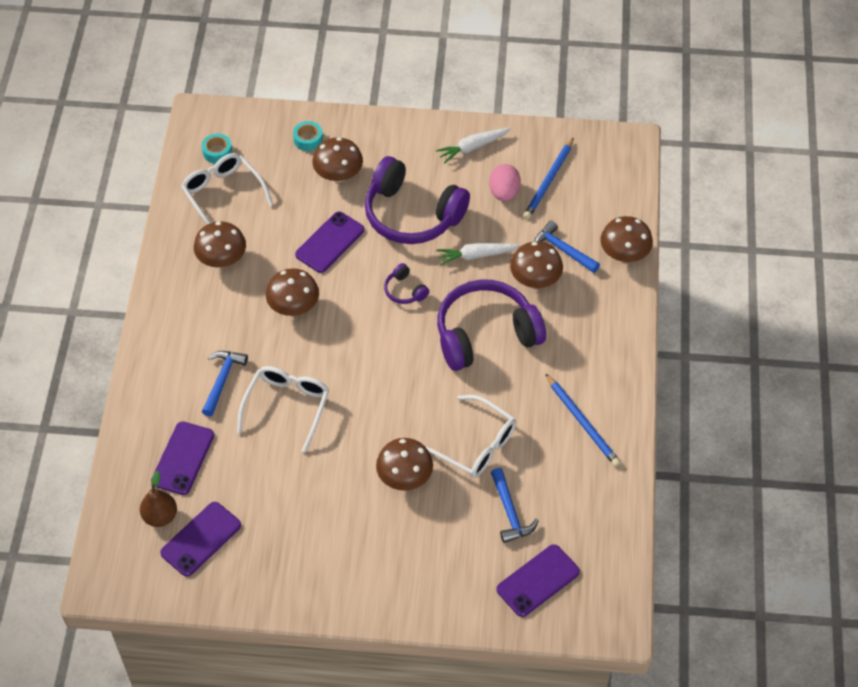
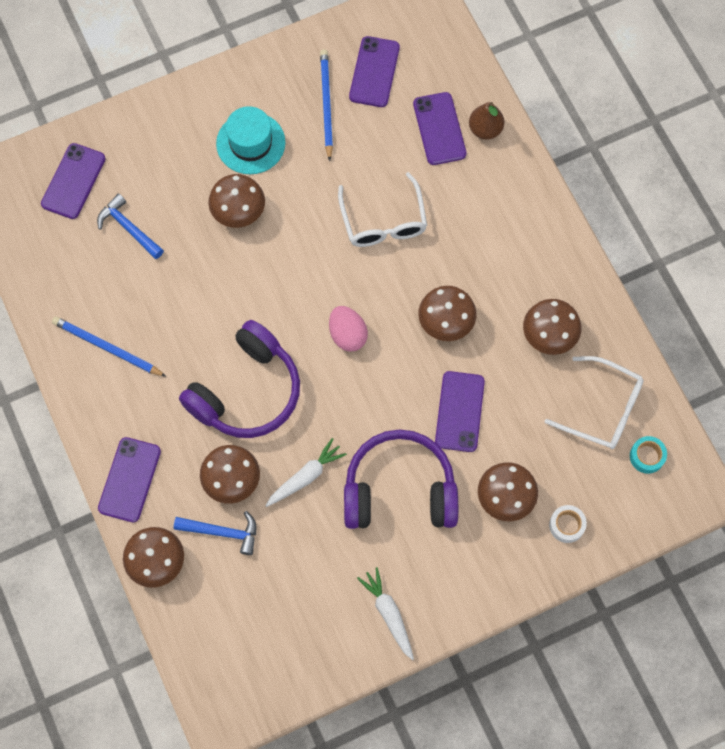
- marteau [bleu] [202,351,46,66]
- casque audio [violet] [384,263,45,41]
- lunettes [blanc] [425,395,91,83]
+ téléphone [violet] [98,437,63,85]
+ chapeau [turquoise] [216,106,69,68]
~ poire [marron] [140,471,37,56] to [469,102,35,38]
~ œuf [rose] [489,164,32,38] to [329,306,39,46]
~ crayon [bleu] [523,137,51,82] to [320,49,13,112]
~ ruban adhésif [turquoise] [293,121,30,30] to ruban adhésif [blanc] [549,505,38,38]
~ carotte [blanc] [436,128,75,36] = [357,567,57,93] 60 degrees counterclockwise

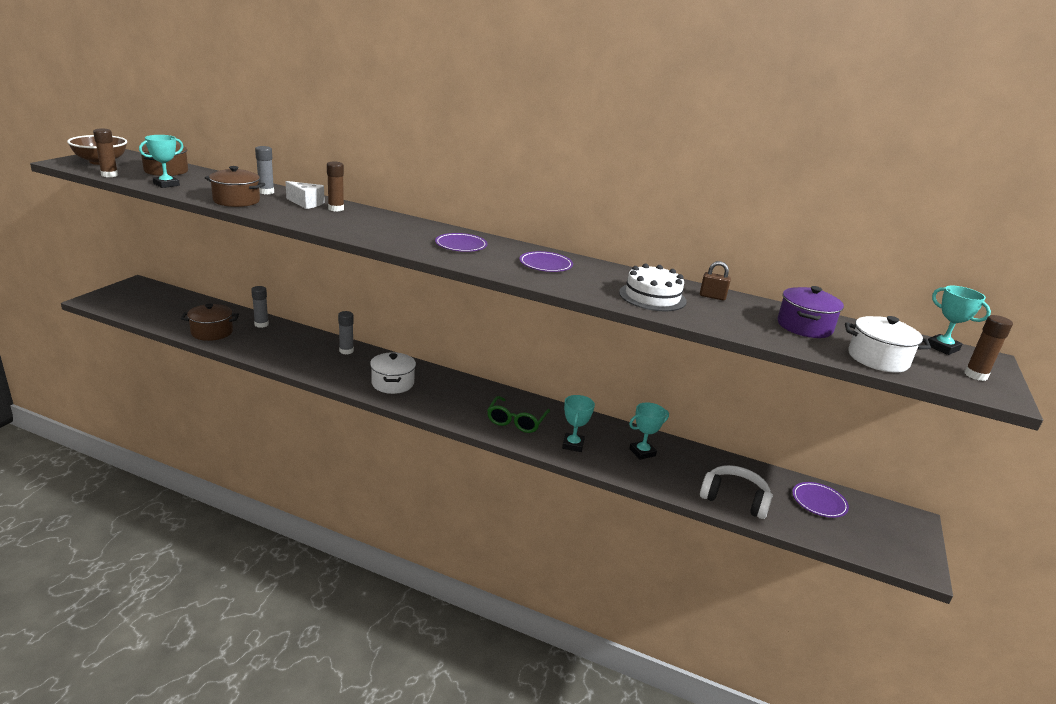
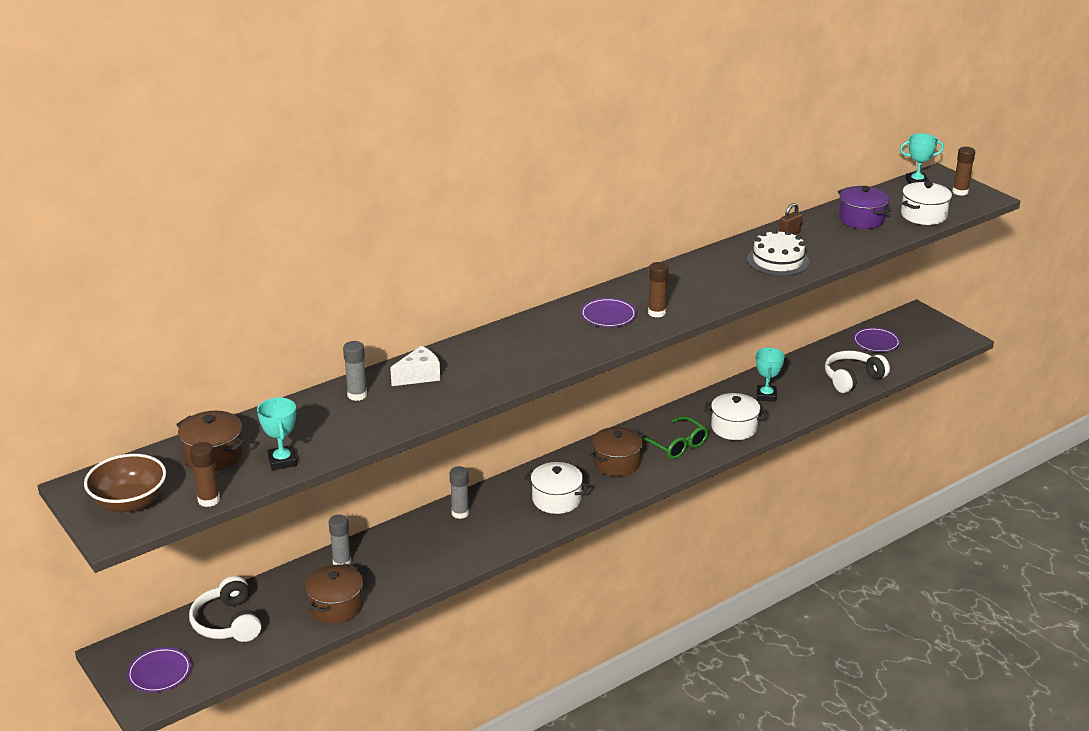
+ casque audio [blanc] [189,576,72,66]
~ marmite [marron] [205,166,60,41] to [590,427,54,49]
~ bâton de colle [marron] [327,162,17,50] to [648,262,21,55]
~ assiette [violet] [519,251,54,21] to [127,647,64,46]
~ trophée [turquoise] [562,395,33,57] to marmite [blanc] [704,393,63,47]

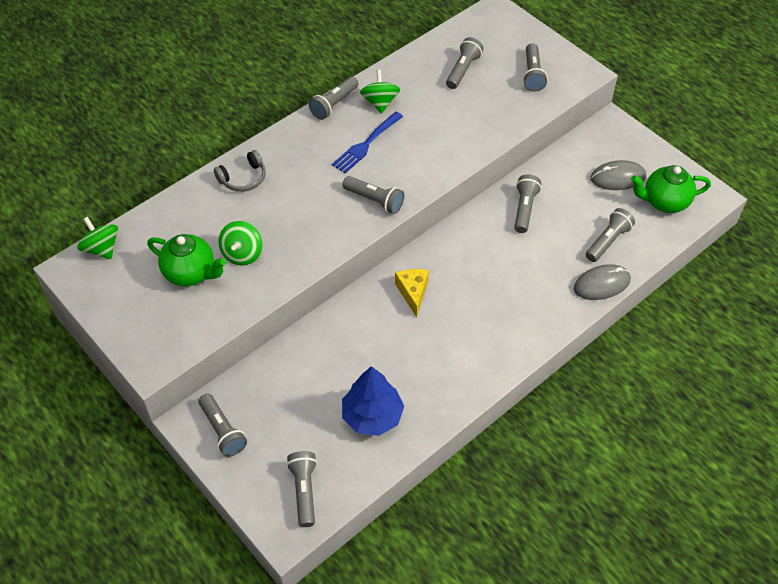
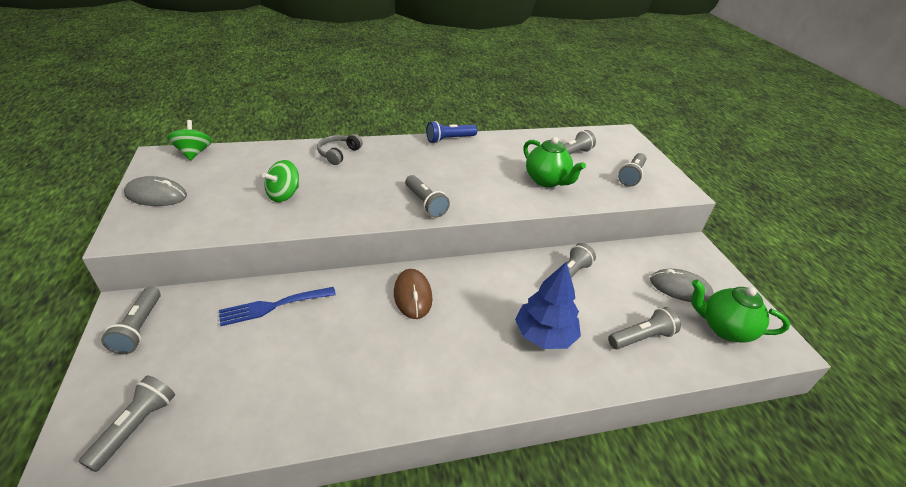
- toupie [vert] [360,70,40,44]
~ théière [vert] [147,234,79,52] to [524,137,62,50]
~ fourchette [bleu] [332,112,71,61] to [219,287,117,39]
~ arbre [bleu] [342,366,62,70] to [515,262,66,87]
~ souris [gris] [574,264,57,36] to [124,176,63,30]
~ fromage [jaune] [395,269,34,48] to souris [marron] [394,269,38,50]
~ lampe de poche [gris] [309,76,50,44] to lampe de poche [bleu] [426,121,51,22]
~ casque audio [gris] [214,150,52,42] = [317,134,46,31] 120 degrees clockwise

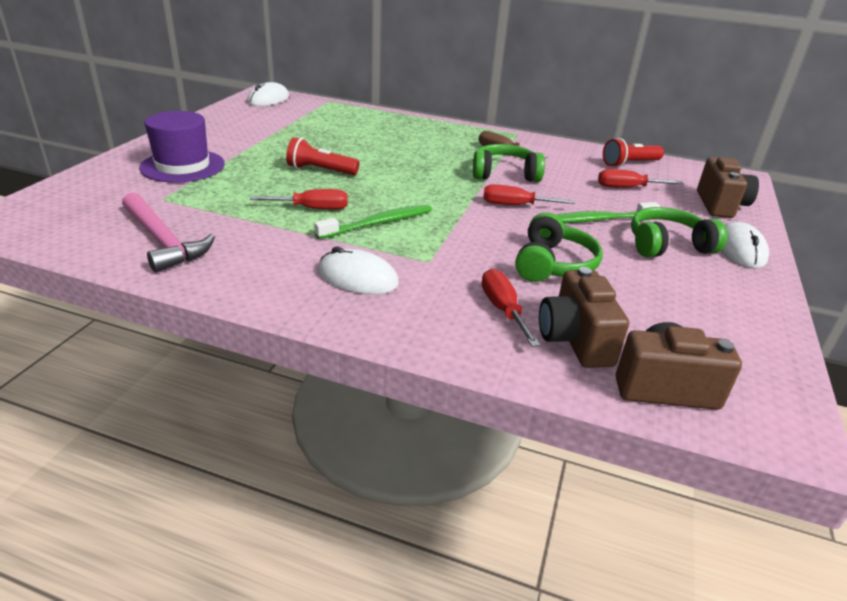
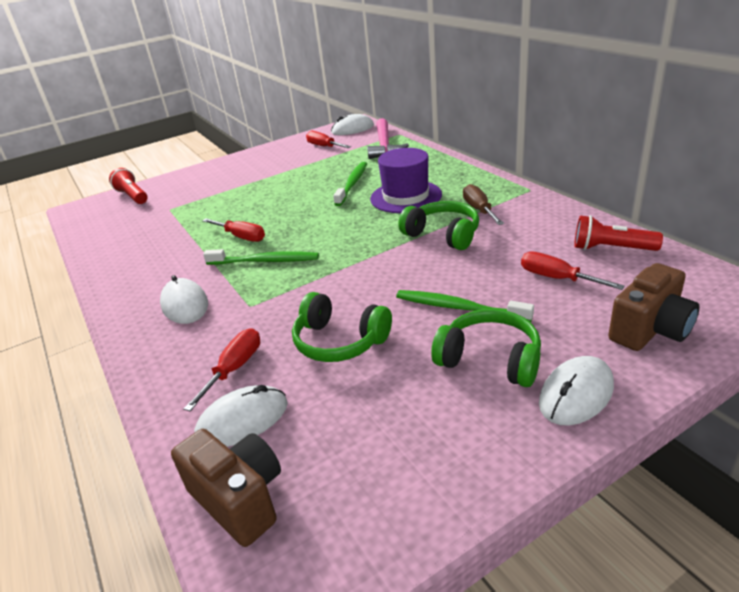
+ brosse à dents [vert] [333,162,34,44]
~ marteau [rose] [122,192,93,81] to [367,118,42,41]
~ chapeau [violet] [139,111,86,72] to [370,148,72,65]
~ lampe de poche [rouge] [286,137,73,38] to [109,168,39,36]
~ tournevis [rouge] [483,184,92,21] to [306,131,45,17]
~ appareil photo [marron] [539,267,90,101] to souris [blanc] [194,385,94,62]
~ casque audio [vert] [515,212,88,70] = [292,292,100,70] 60 degrees clockwise

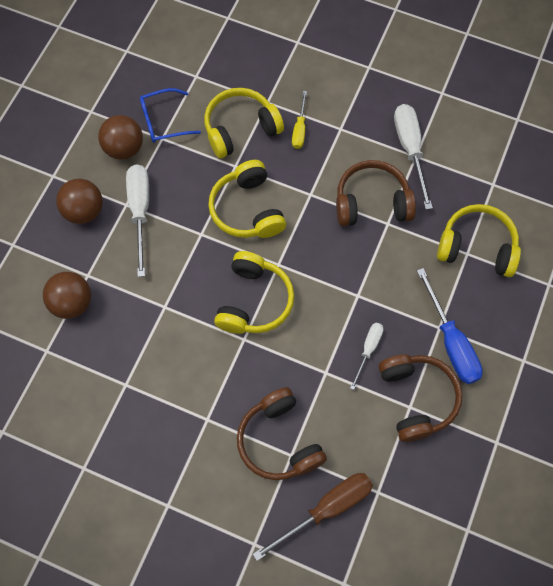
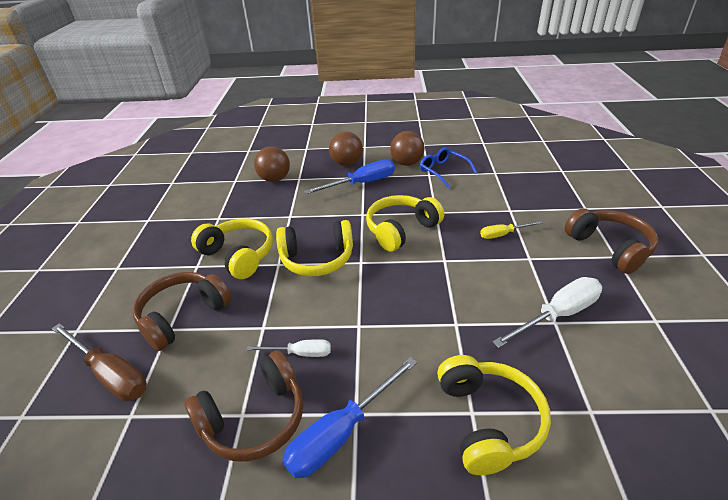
~ casque audio [jaune] [204,88,80,70] to [191,219,82,60]
~ casque audio [marron] [336,160,80,66] to [565,208,93,66]
~ tournevis [blanc] [126,165,23,112] to tournevis [bleu] [304,159,91,35]

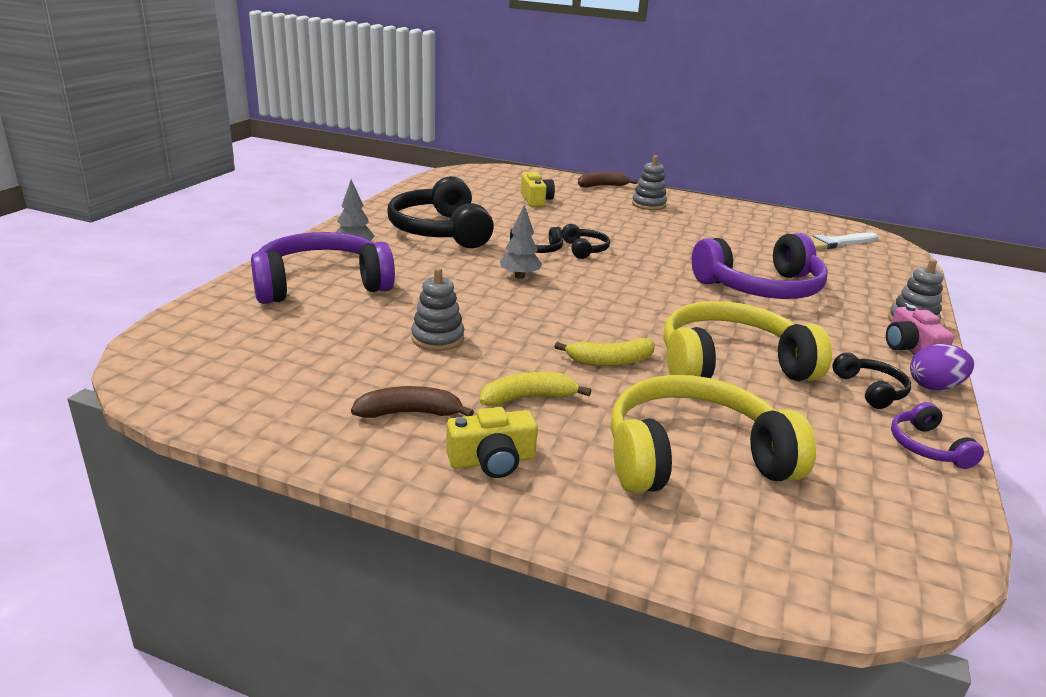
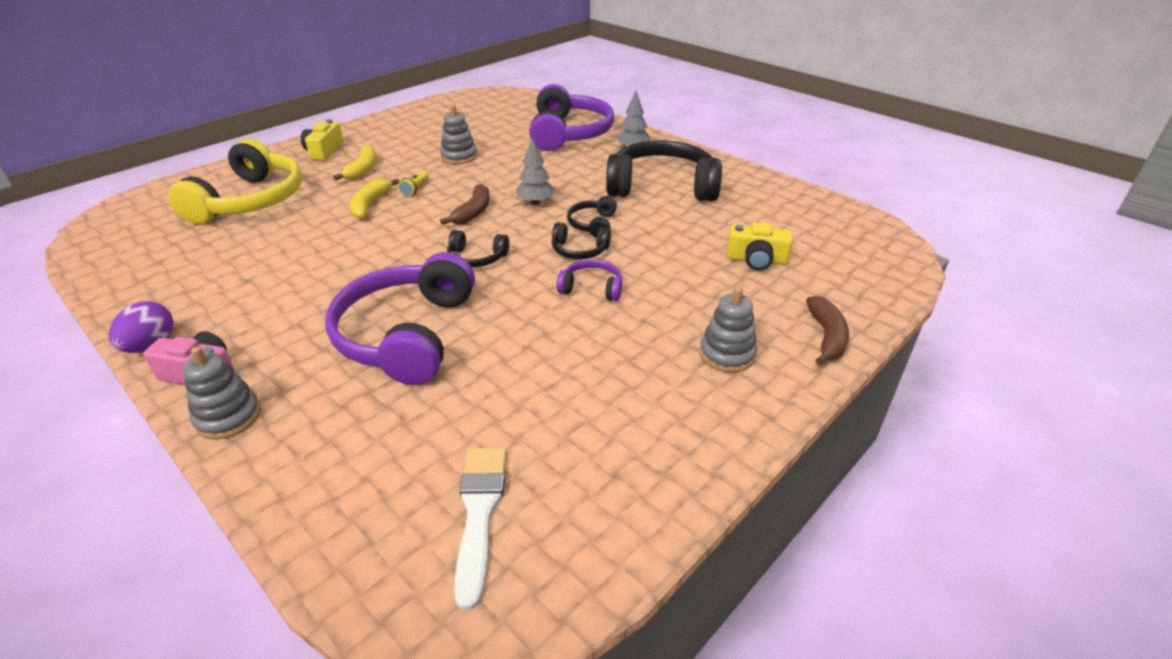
- casque audio [jaune] [664,301,168,80]
+ lampe de poche [jaune] [398,171,31,26]
~ banane [marron] [351,386,123,32] to [440,184,50,41]
~ casque audio [noir] [832,352,79,57] to [447,230,62,37]
~ casque audio [violet] [891,402,93,67] to [557,259,65,42]

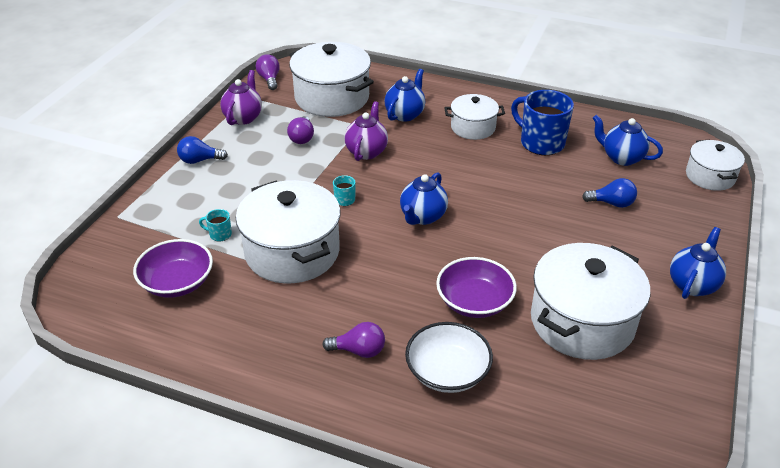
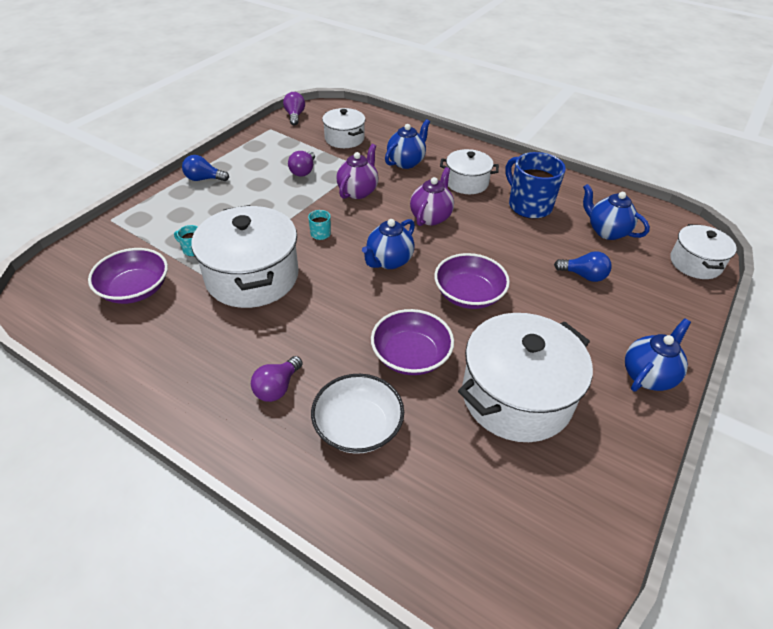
+ bol [violet] [434,253,76,56]
~ théière [violet] [220,70,42,55] to [410,167,44,59]
~ ampoule [violet] [322,322,63,36] = [251,356,52,46] 105 degrees clockwise
~ marmite [blanc] [289,42,85,75] = [322,108,44,40] x0.57

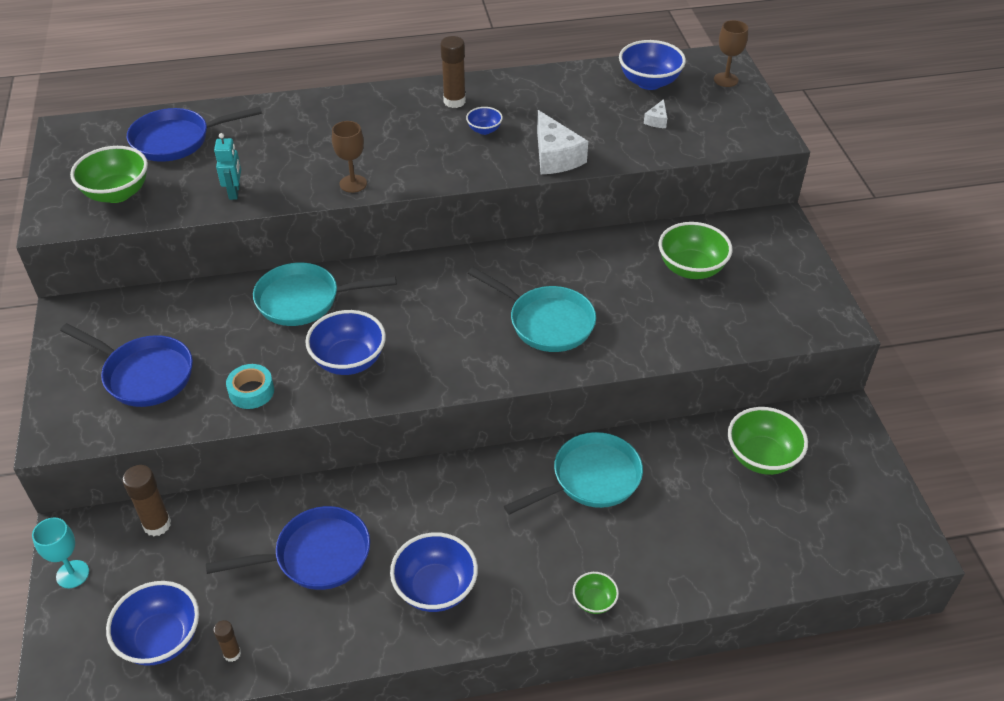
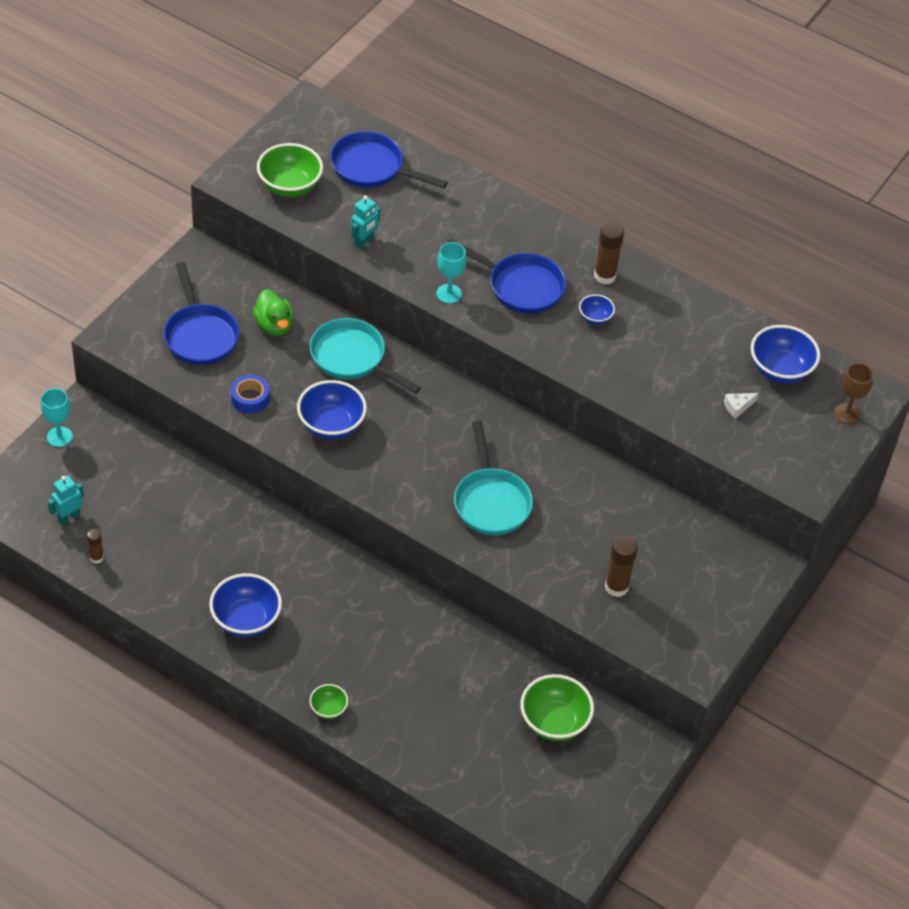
- poêle [turquoise] [504,432,139,83]
- fromage [blanc] [537,110,51,64]
- bol [vert] [659,222,74,57]
+ canard [vert] [253,289,40,47]
~ bâton de colle [marron] [122,465,49,71] to [605,535,33,62]
~ poêle [bleu] [206,506,164,84] to [447,239,119,75]
~ bol [bleu] [106,581,93,85] to robot [turquoise] [47,475,37,50]
~ ruban adhésif [turquoise] [226,364,48,45] to ruban adhésif [bleu] [231,375,38,39]
~ verre à pied [marron] [332,121,35,72] to verre à pied [turquoise] [436,242,30,62]

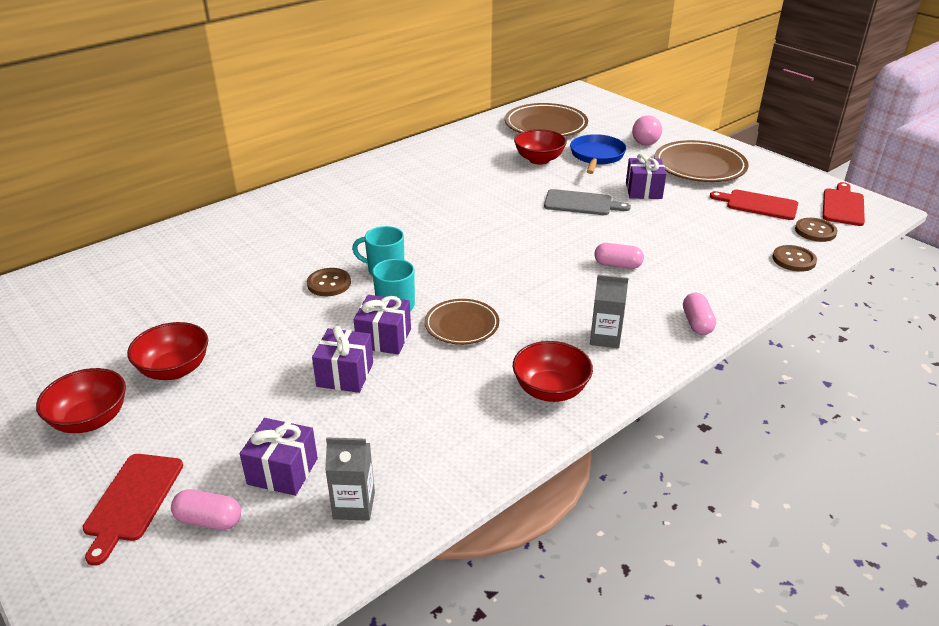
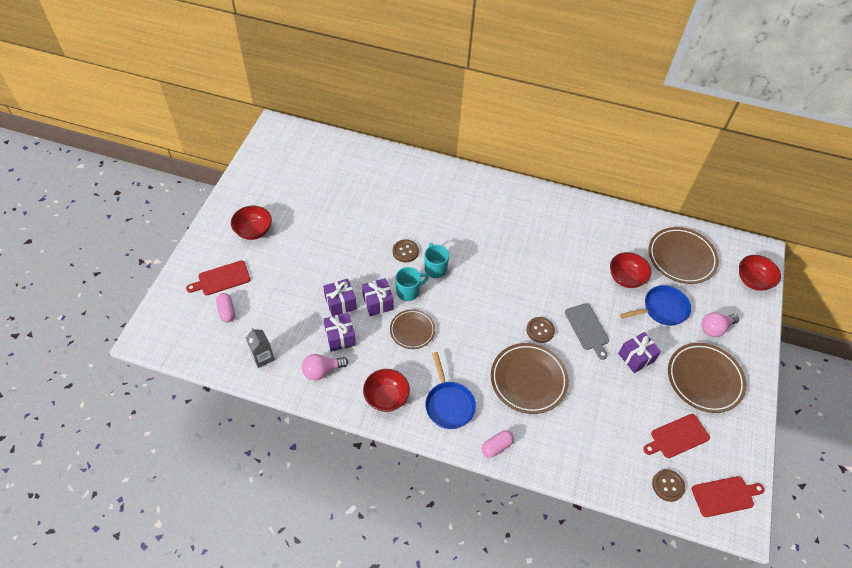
+ ampoule [rose] [302,354,46,26]
~ bol [rouge] [127,322,81,58] to [739,255,42,36]
~ cadeau [violet] [240,418,78,78] to [324,313,32,39]
~ bouton [marron] [772,245,45,27] to [526,317,29,26]
~ brique de lait [gris] [590,275,38,73] to poêle [bleu] [425,352,51,77]
~ gélule [rose] [594,243,50,26] to assiette [marron] [491,343,78,71]
~ planche à découper [rouge] [710,190,88,30] = [643,414,67,44] 105 degrees counterclockwise

